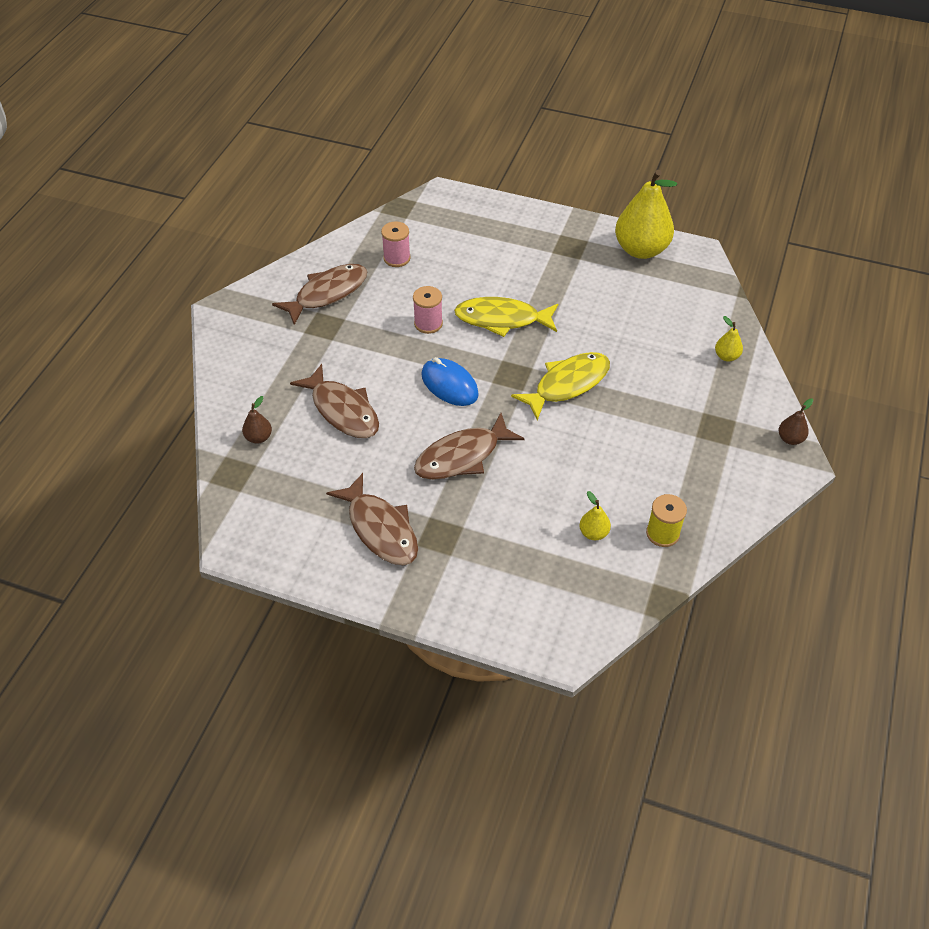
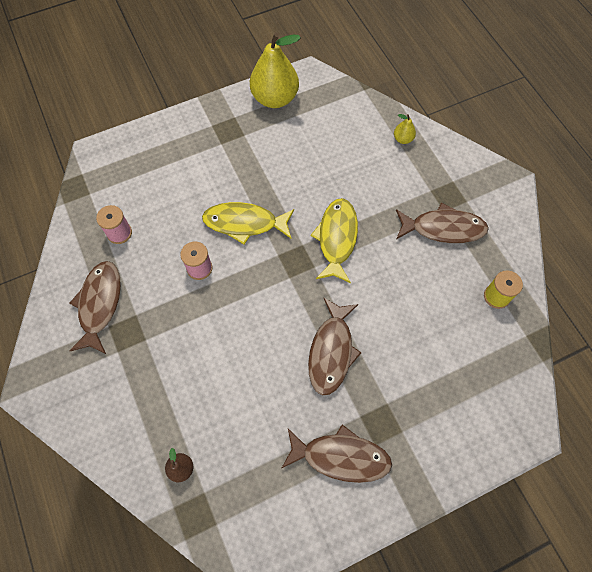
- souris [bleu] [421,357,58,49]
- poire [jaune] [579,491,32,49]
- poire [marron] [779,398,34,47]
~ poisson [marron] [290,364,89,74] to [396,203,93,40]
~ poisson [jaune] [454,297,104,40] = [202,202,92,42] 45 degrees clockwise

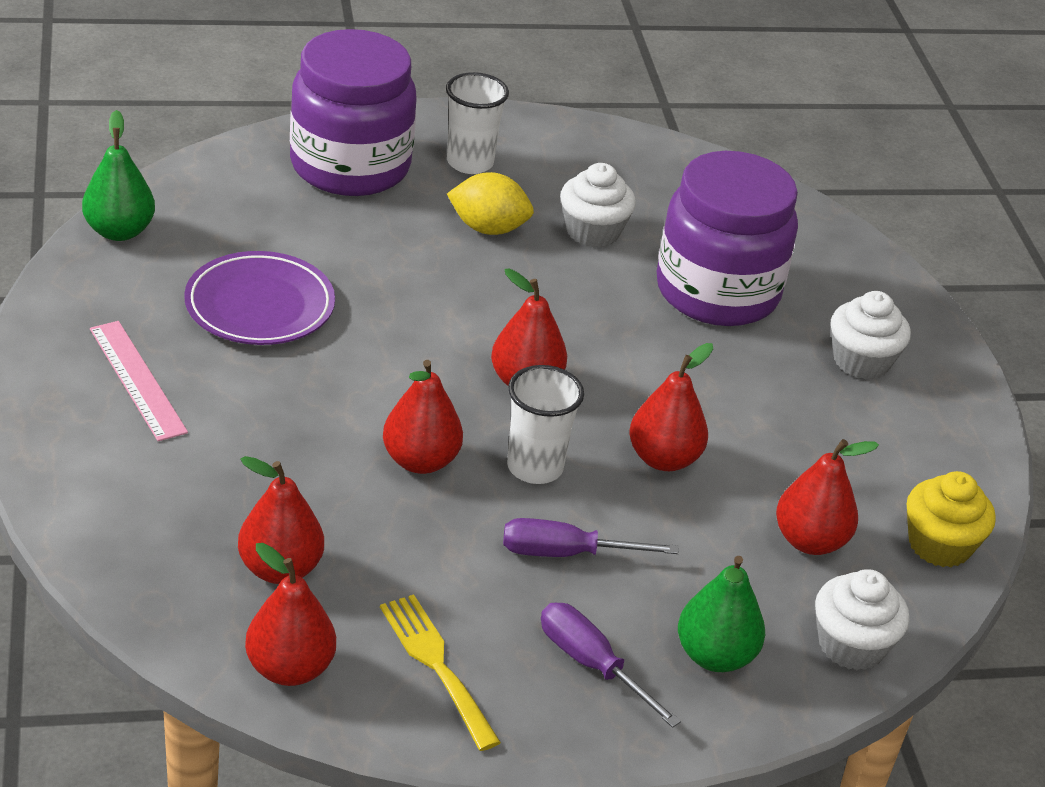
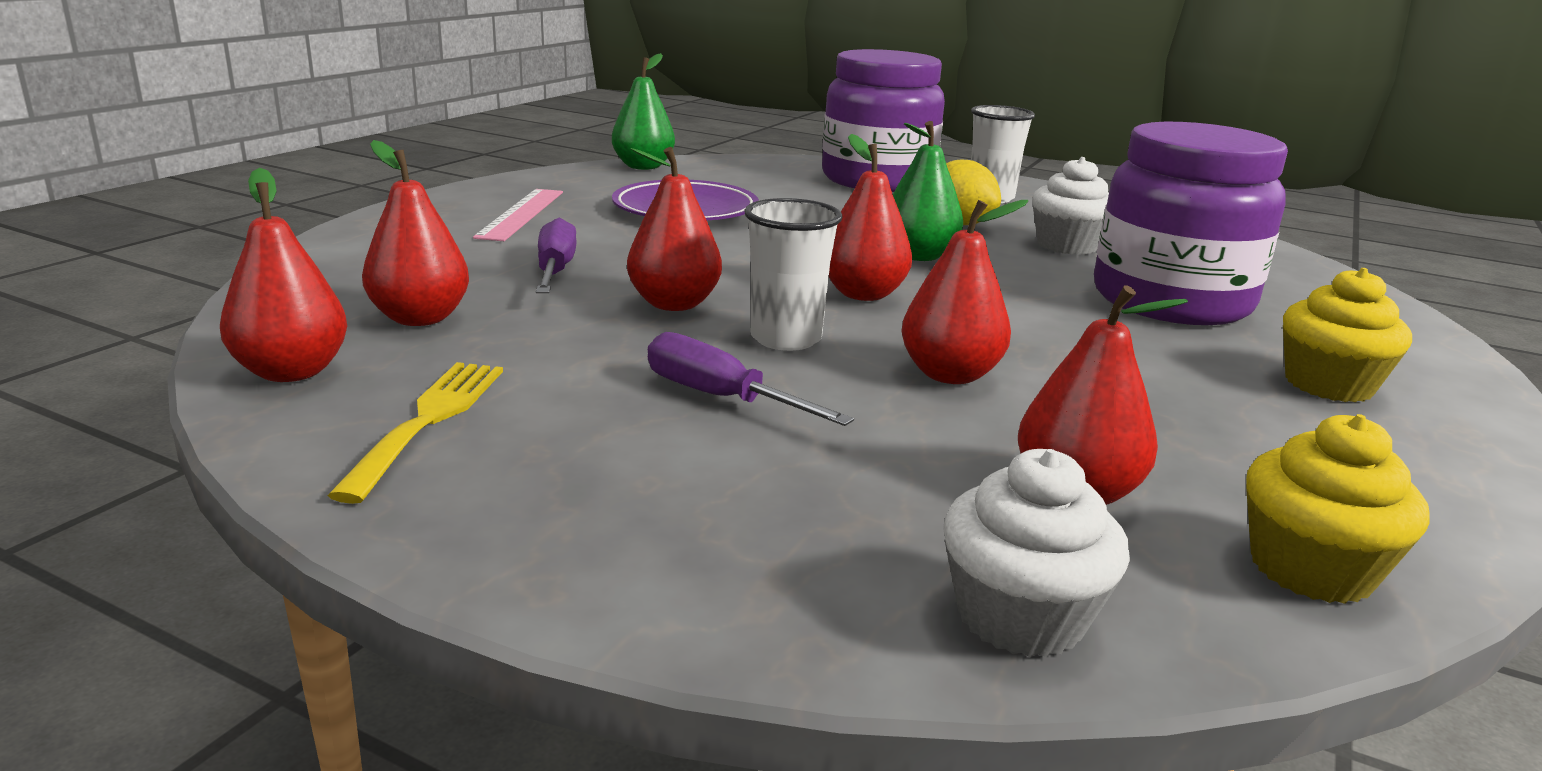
~ tournevis [violet] [541,603,140,125] to [536,218,41,75]
~ poire [vert] [678,556,87,116] to [893,121,70,140]
~ muffin [blanc] [831,291,80,88] to muffin [jaune] [1283,268,129,134]

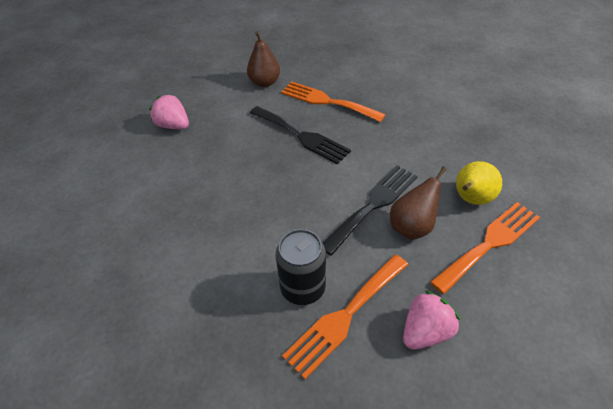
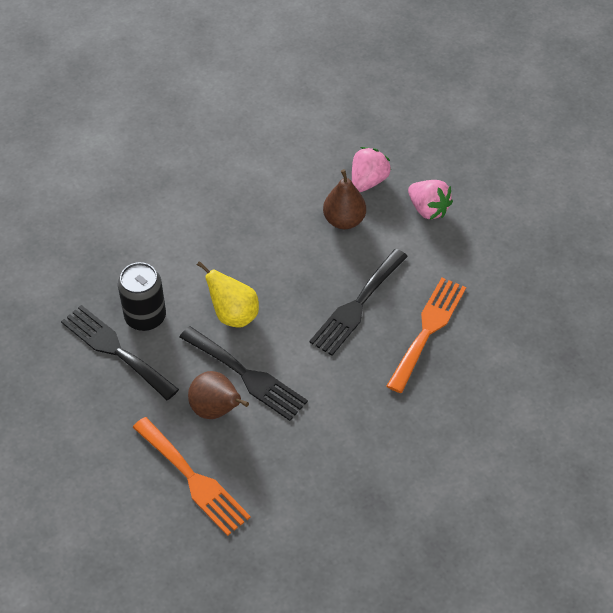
~ poire [marron] [247,31,33,56] to [323,169,43,60]
~ fraise [rose] [403,290,57,60] to [408,180,45,40]
~ poire [jaune] [456,161,46,44] to [197,261,62,66]
~ fourchette [orange] [282,254,126,125] to fourchette [noir] [61,305,118,95]

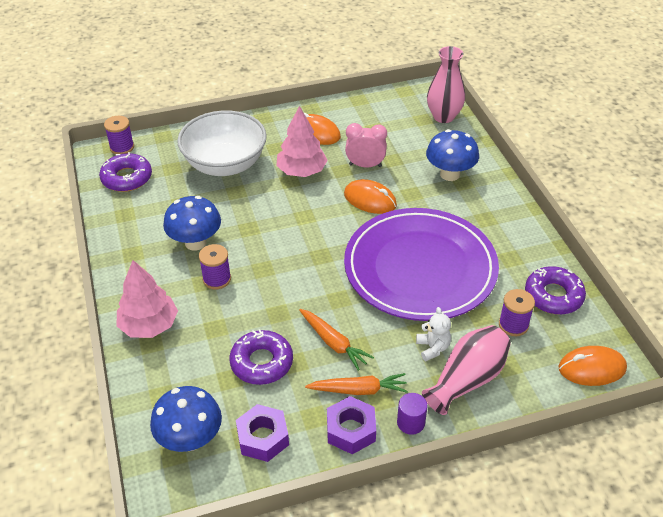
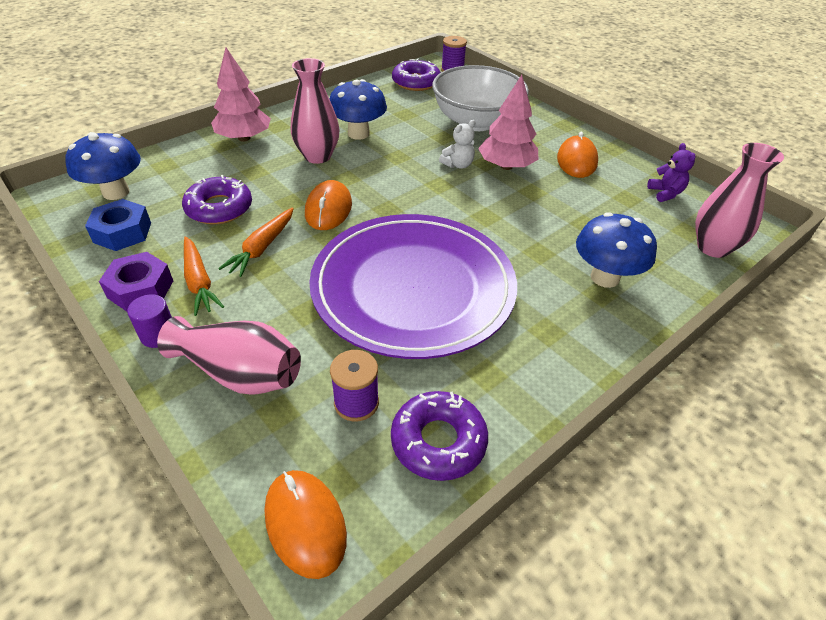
- réveil [rose] [345,123,42,44]
+ ours en peluche [violet] [647,143,48,59]
~ souris [orange] [344,179,53,35] to [305,180,47,50]
~ ours en peluche [blanc] [416,307,35,54] to [439,120,37,49]
~ bobine [violet] [199,244,32,45] to vase [rose] [291,58,49,106]
~ écrou [violet] [236,404,53,58] to écrou [bleu] [85,199,66,52]

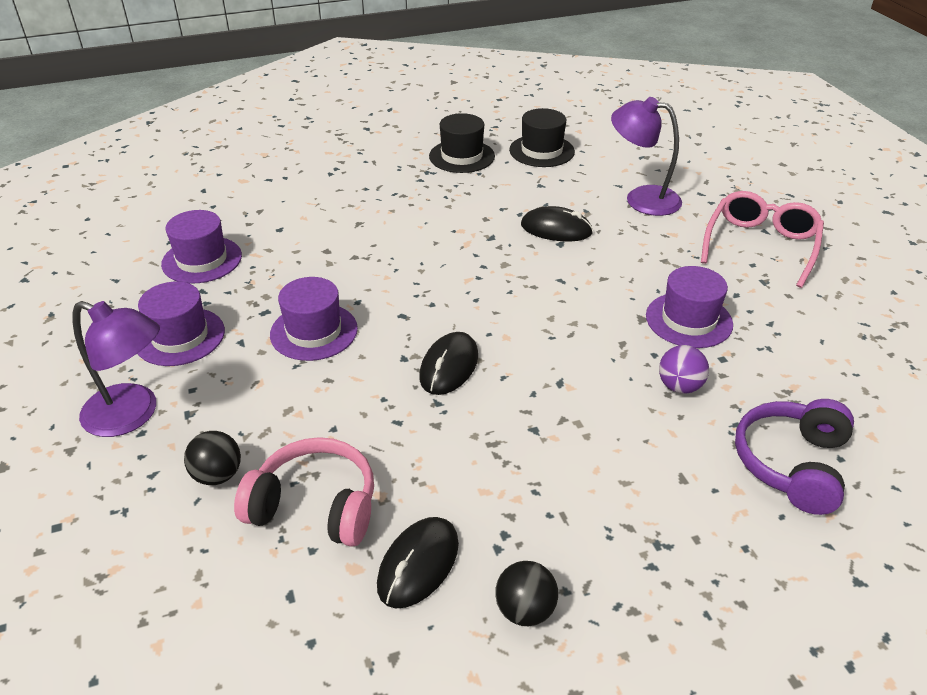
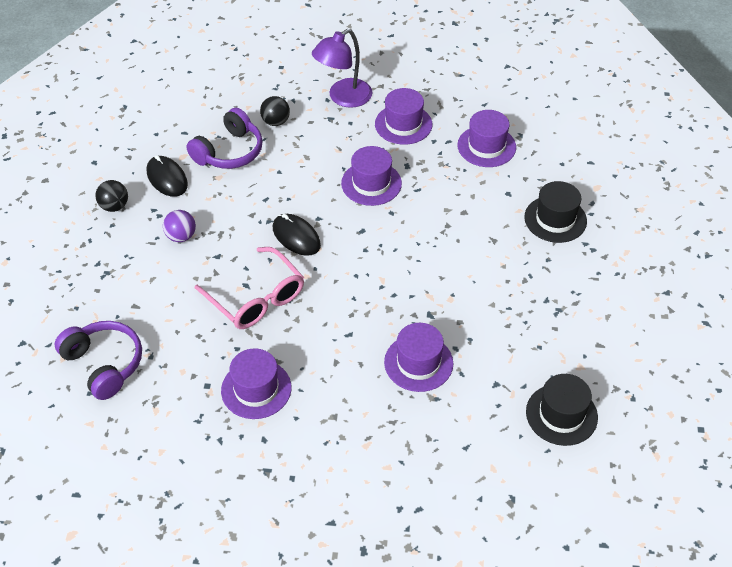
- lampe [violet] [611,97,71,119]
~ chapeau [noir] [429,113,66,60] to [524,181,63,62]
~ balle [violet] [659,345,50,49] to [163,210,33,32]
~ lunettes [rose] [701,191,123,97] to [195,247,109,82]
~ souris [noir] [521,206,72,36] to chapeau [violet] [384,323,69,69]
~ casque audio [rose] [234,437,140,110] to casque audio [violet] [186,108,77,61]

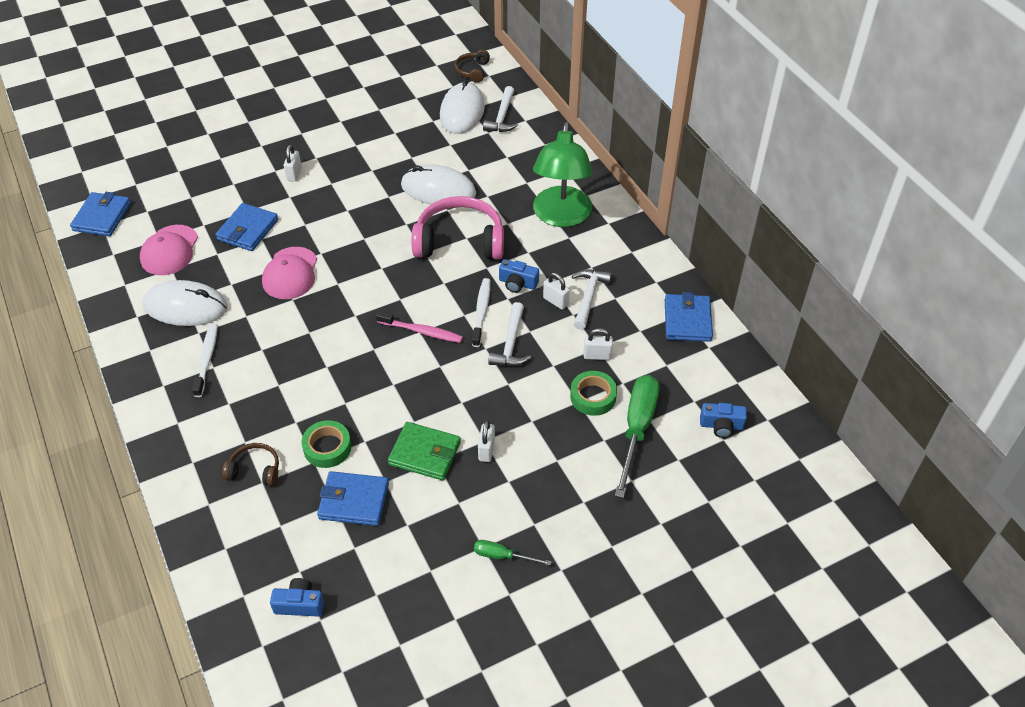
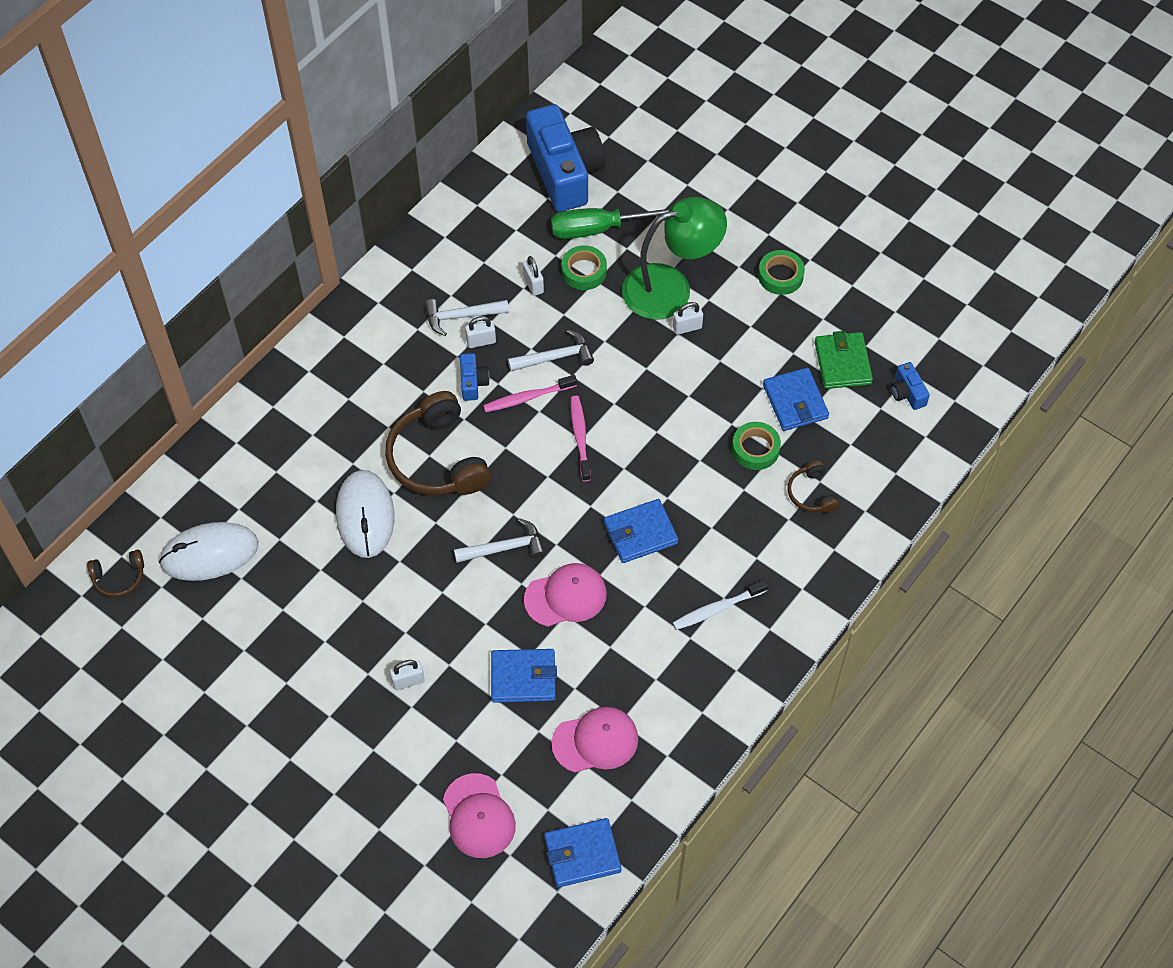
- souris [blanc] [143,280,85,46]
+ casquette [rose] [443,773,73,85]
~ portefeuille [vert] [388,422,73,58] to [815,331,58,58]
~ marteau [blanc] [483,86,35,46] to [454,518,91,45]
~ lampe [vert] [533,122,60,105] to [622,197,105,123]
~ portefeuille [bleu] [665,292,48,50] to [604,499,74,64]
~ tournevis [vert] [474,540,78,26] to ruban adhésif [vert] [758,250,47,45]
~ casque audio [rose] [412,196,92,64] to casque audio [marron] [385,391,106,104]
~ brosse à dents [blanc] [472,278,18,69] to brosse à dents [rose] [483,375,94,37]
~ cadenas [blanc] [543,273,27,37] = [465,316,31,32] 60 degrees clockwise
~ appareil photo [bleu] [700,403,47,35] = [526,104,79,108] x2.40

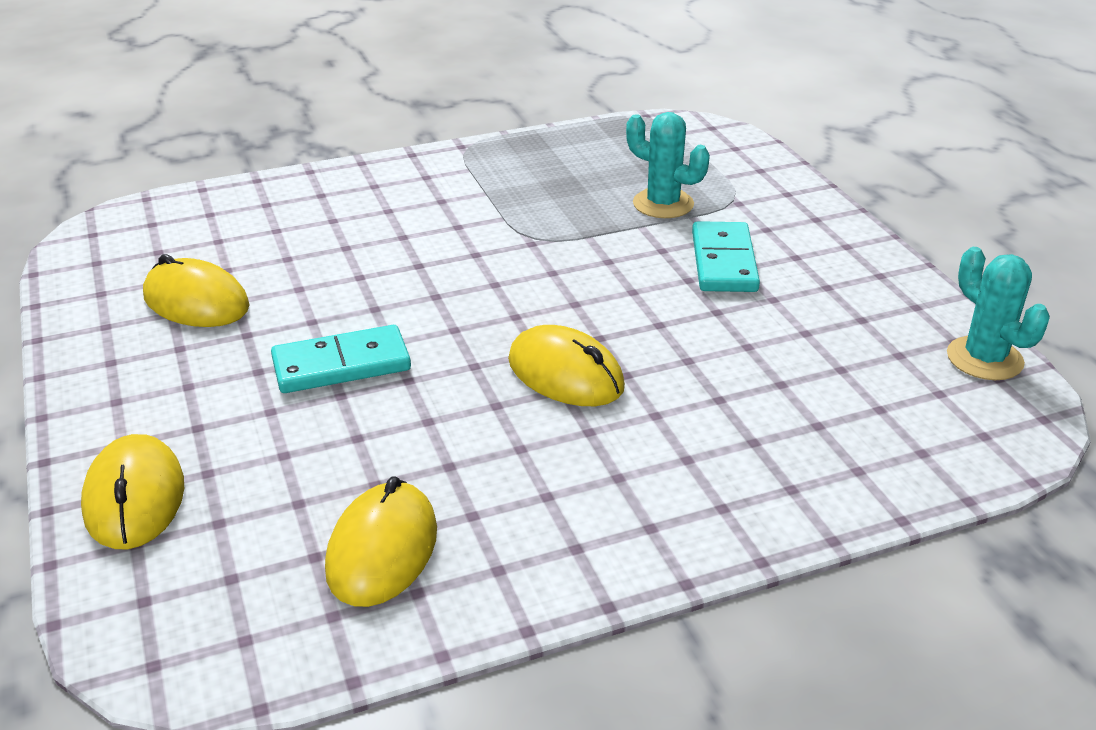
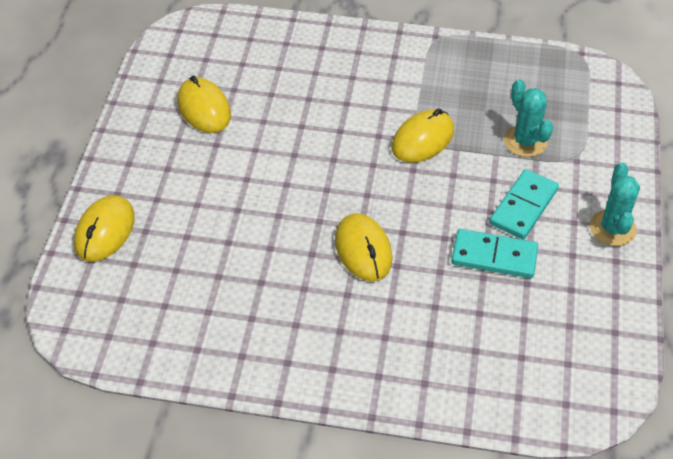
~ domino [turquoise] [271,325,140,68] to [451,229,87,49]
~ souris [jaune] [325,476,112,131] to [392,109,62,54]
~ cactus [turquoise] [947,247,103,133] to [590,163,50,83]

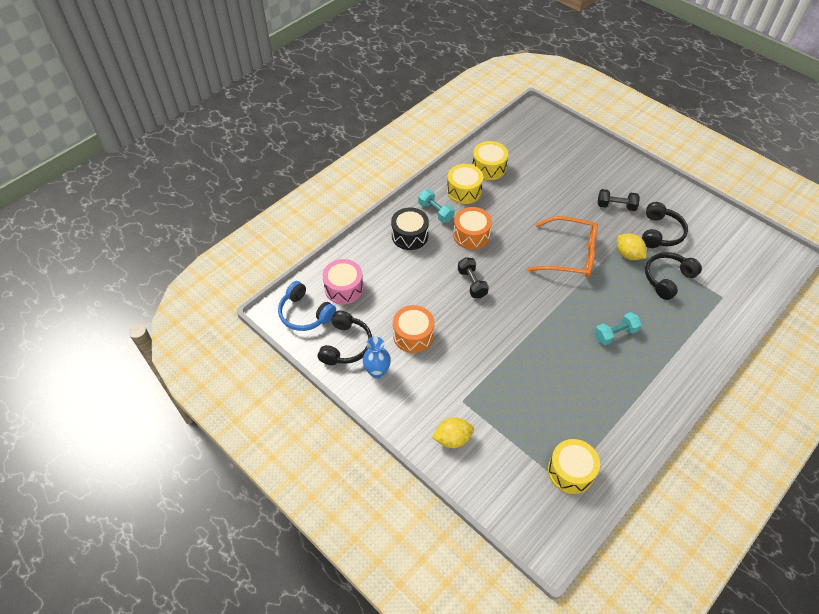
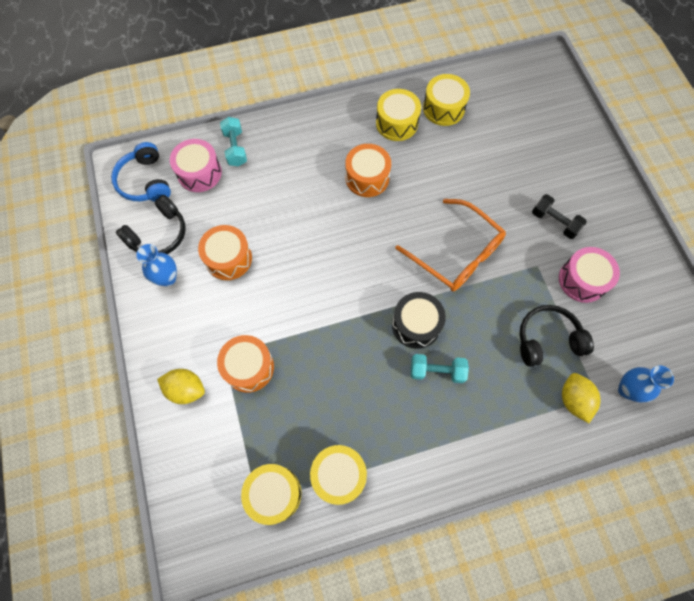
- haltère [noir] [458,257,31,41]
+ tambour [orange] [217,335,57,58]
+ tambour [jaune] [310,445,57,60]
+ vase [bleu] [618,365,56,38]
~ tambour [noir] [391,208,38,42] to [392,292,54,57]
~ haltère [turquoise] [418,189,37,34] to [220,117,27,50]
~ citron [jaune] [617,233,30,27] to [562,373,39,50]
~ casque audio [noir] [642,202,46,46] to tambour [rose] [559,247,61,56]

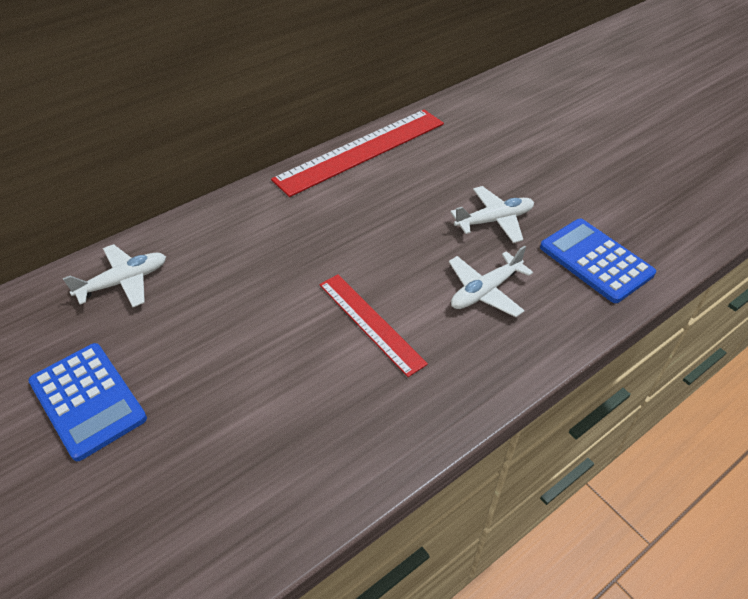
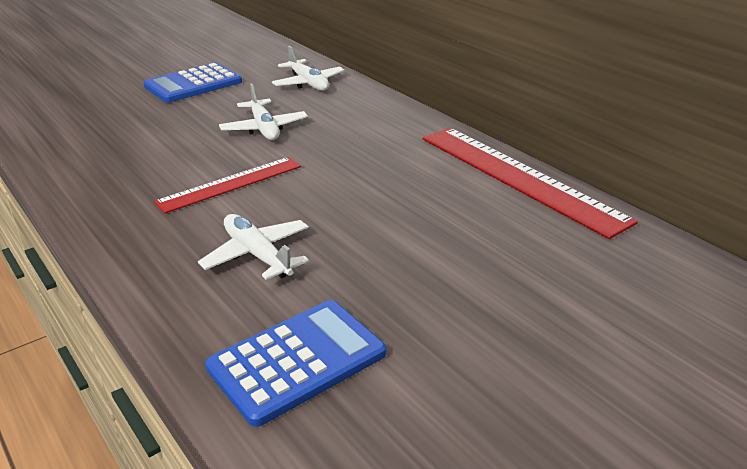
~ avion [blanc] [450,186,84,57] to [219,83,89,57]

